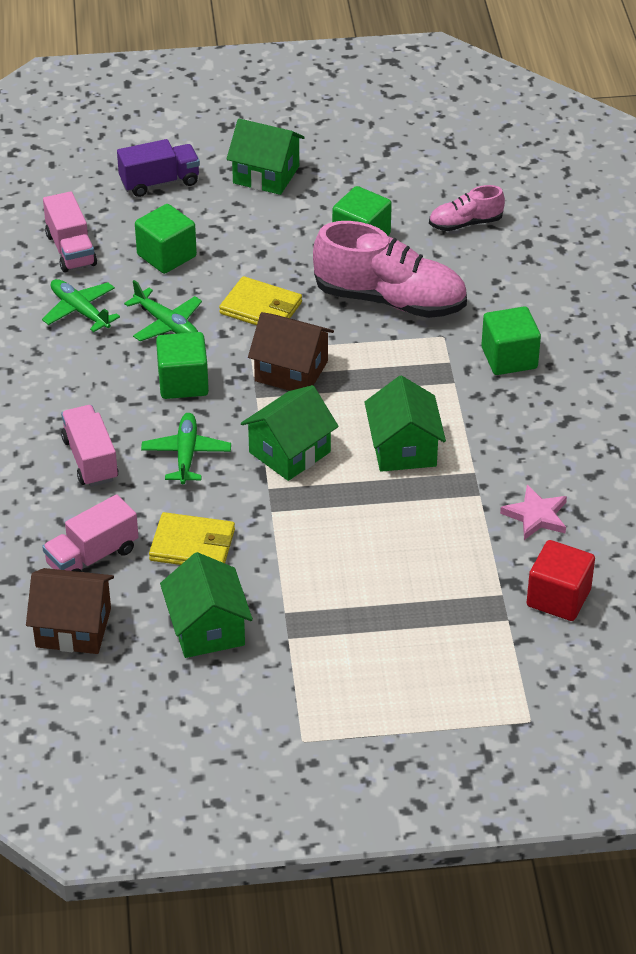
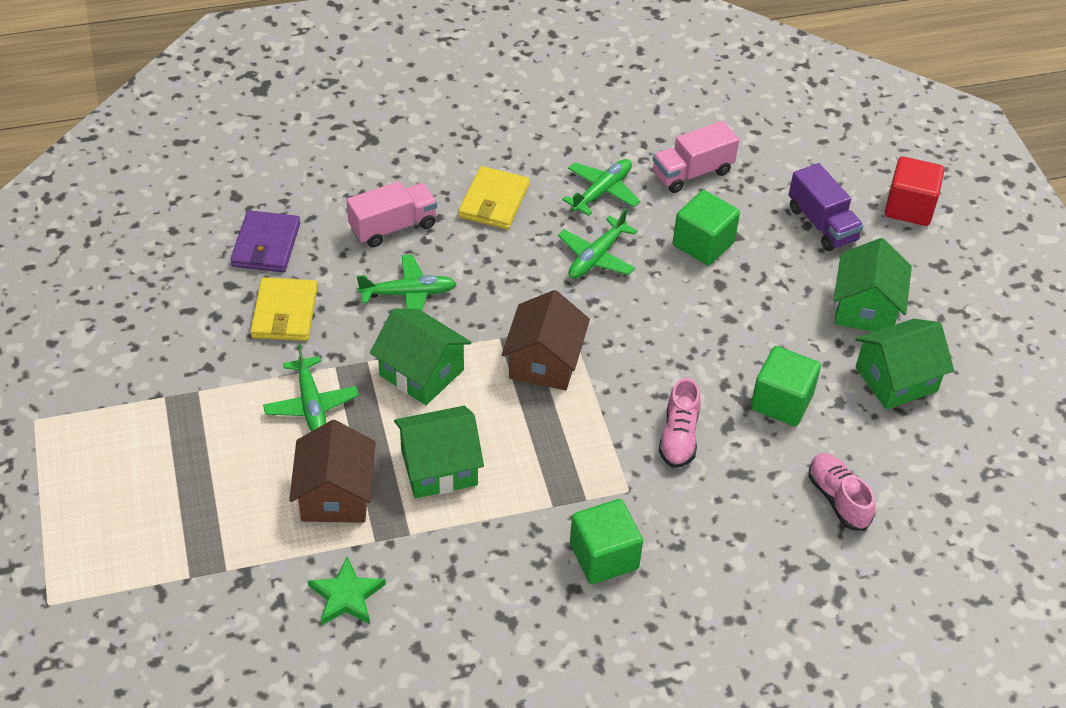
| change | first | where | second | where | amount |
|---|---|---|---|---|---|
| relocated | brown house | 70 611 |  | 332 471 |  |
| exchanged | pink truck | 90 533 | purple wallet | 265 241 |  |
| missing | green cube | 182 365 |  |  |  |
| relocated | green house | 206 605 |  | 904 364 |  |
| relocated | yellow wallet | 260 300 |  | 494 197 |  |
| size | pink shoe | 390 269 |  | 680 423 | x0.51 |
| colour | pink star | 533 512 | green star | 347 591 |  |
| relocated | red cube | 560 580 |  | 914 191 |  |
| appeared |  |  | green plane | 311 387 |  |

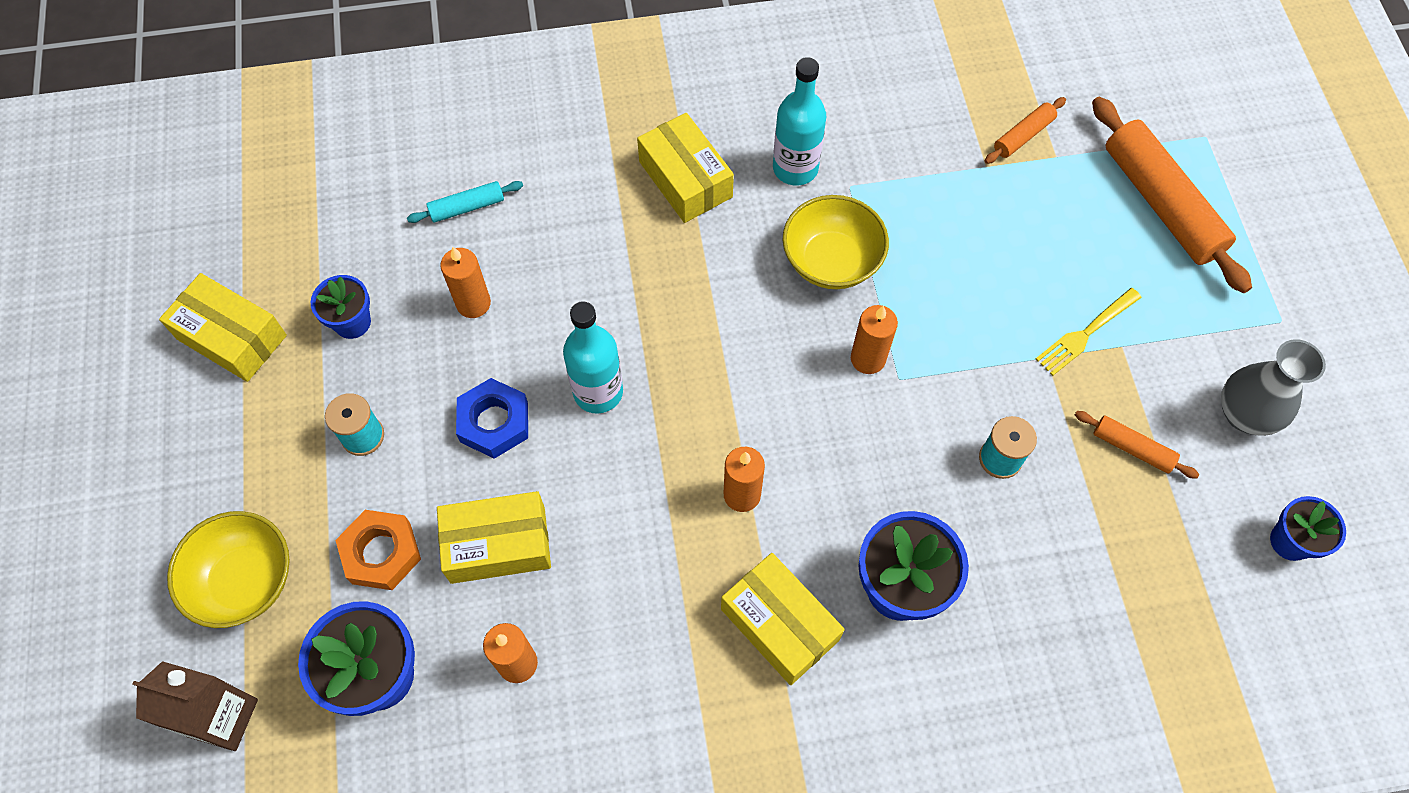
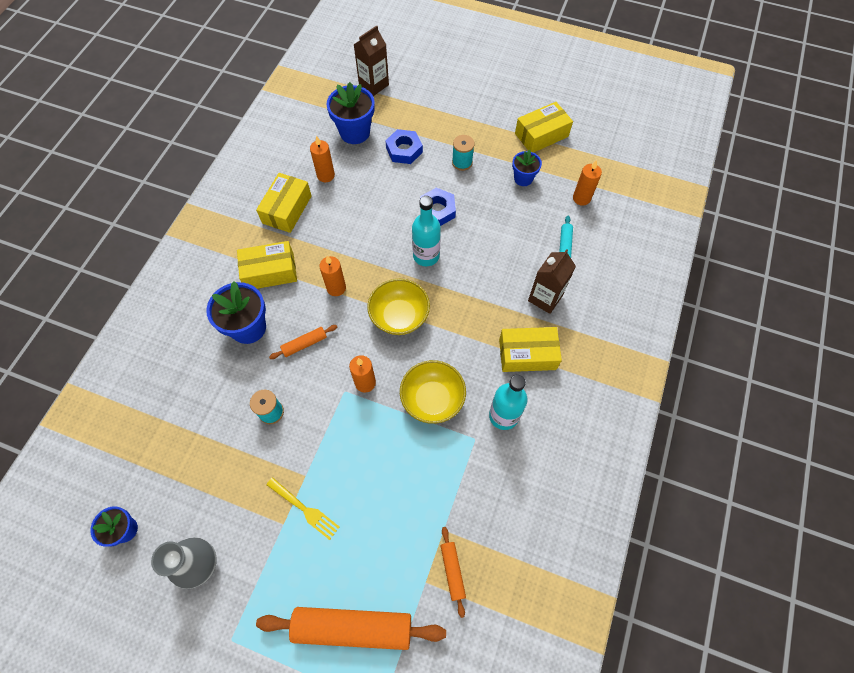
| change | first | where | second | where | amount |
|---|---|---|---|---|---|
| relocated | yellow bowl | 228 569 |  | 398 307 |  |
| colour | orange nut | 378 550 | blue nut | 404 146 |  |
| relocated | yellow box | 494 537 |  | 284 203 |  |
| relocated | orange candle | 465 282 |  | 587 183 |  |
| spun | yellow fork | 1089 332 |  | 303 508 | 135 degrees clockwise |
| relocated | orange rolling pin | 1137 445 |  | 303 342 |  |
| appeared |  |  | brown carton | 552 281 |  |

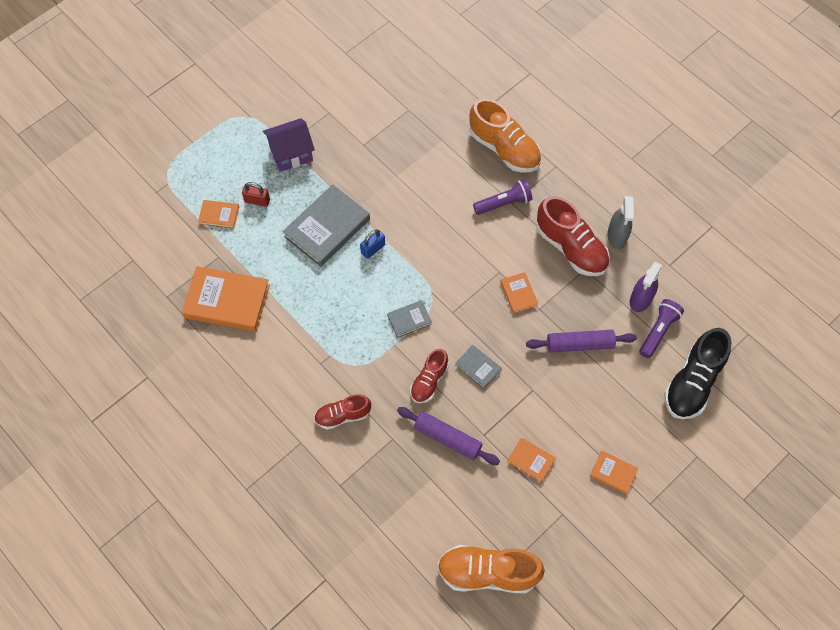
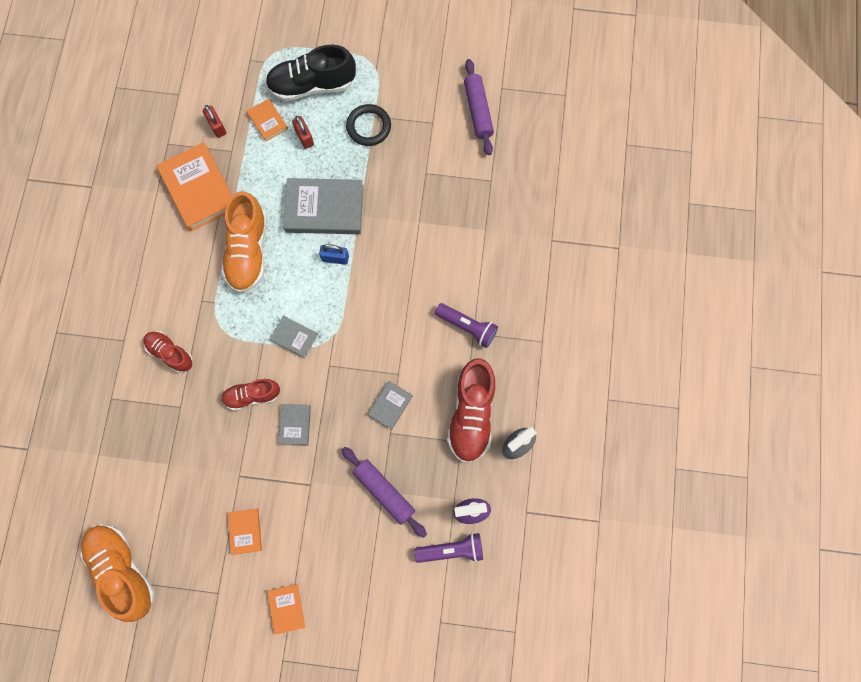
| change | first | where | second | where | amount |
|---|---|---|---|---|---|
| exchanged | purple house | 289 145 | black ring | 368 125 |  |
| relocated | purple rolling pin | 448 436 |  | 479 107 |  |
| relocated | orange shoe | 505 135 |  | 244 242 |  |
| colour | orange book | 519 293 | grey book | 390 405 |  |
| relocated | black shoe | 697 373 |  | 310 73 |  |
| appeared |  |  | red padlock | 215 121 |  |

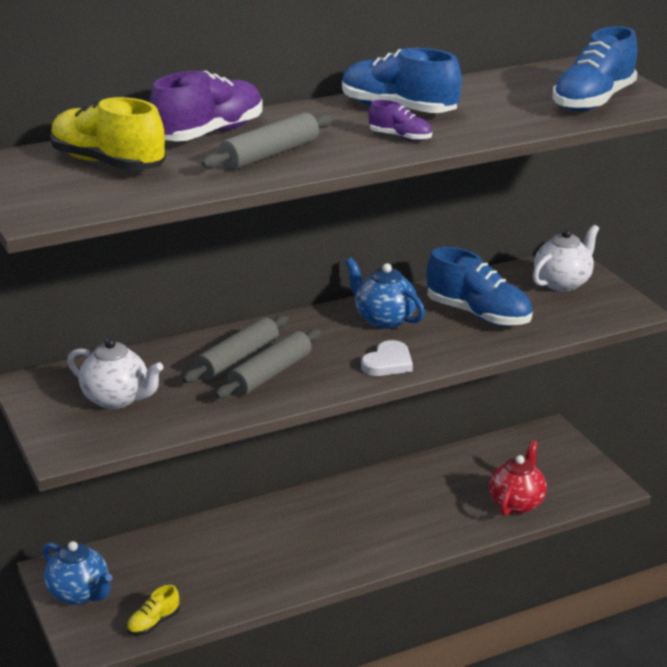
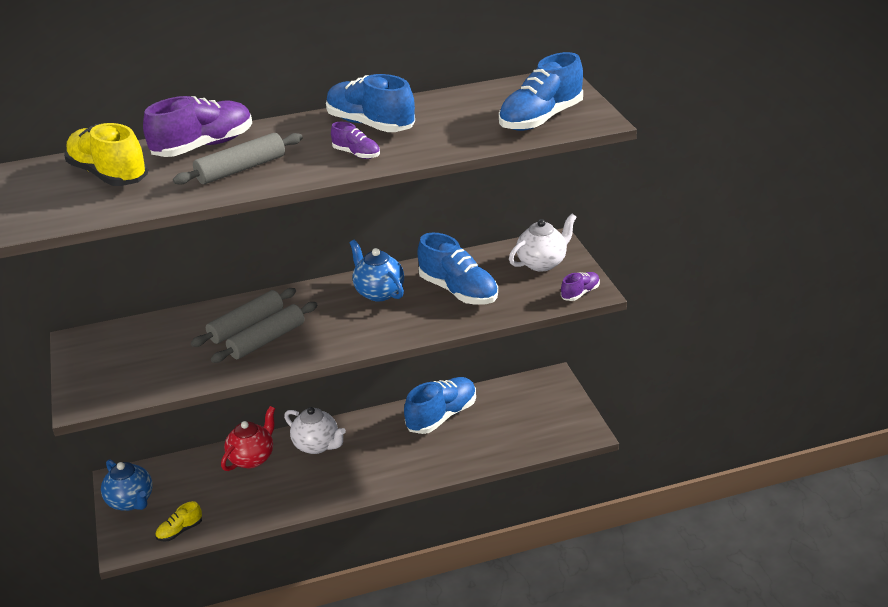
| change | first | where | second | where | amount |
|---|---|---|---|---|---|
| relocated | white teapot | 115 373 |  | 315 430 |  |
| missing | white heart | 387 358 |  |  |  |
| relocated | red teapot | 518 478 |  | 248 438 |  |
| appeared |  |  | blue shoe | 440 405 |  |
| appeared |  |  | purple shoe | 580 286 |  |

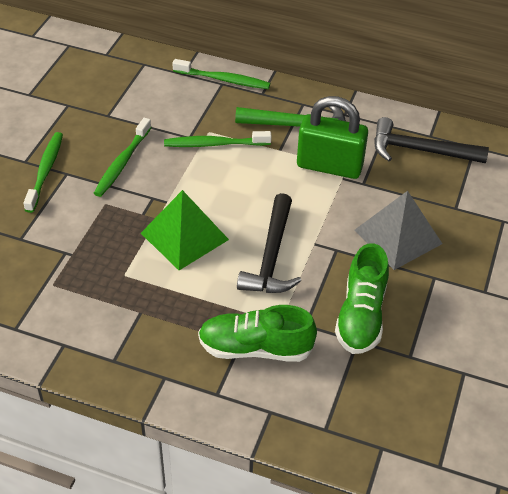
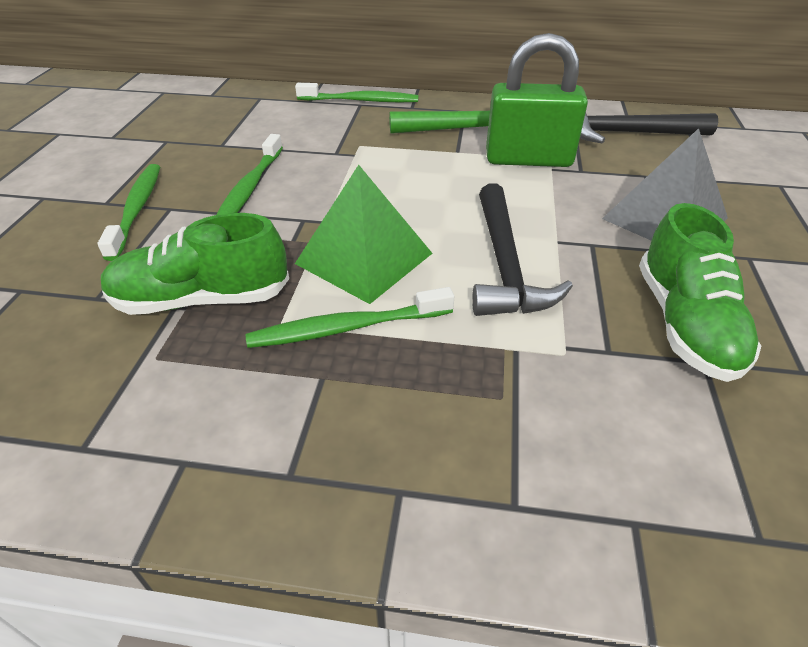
| change | first | where | second | where | amount |
|---|---|---|---|---|---|
| relocated | green toothbrush | 218 139 |  | 350 317 |  |
| relocated | green shoe | 257 333 |  | 195 264 |  |

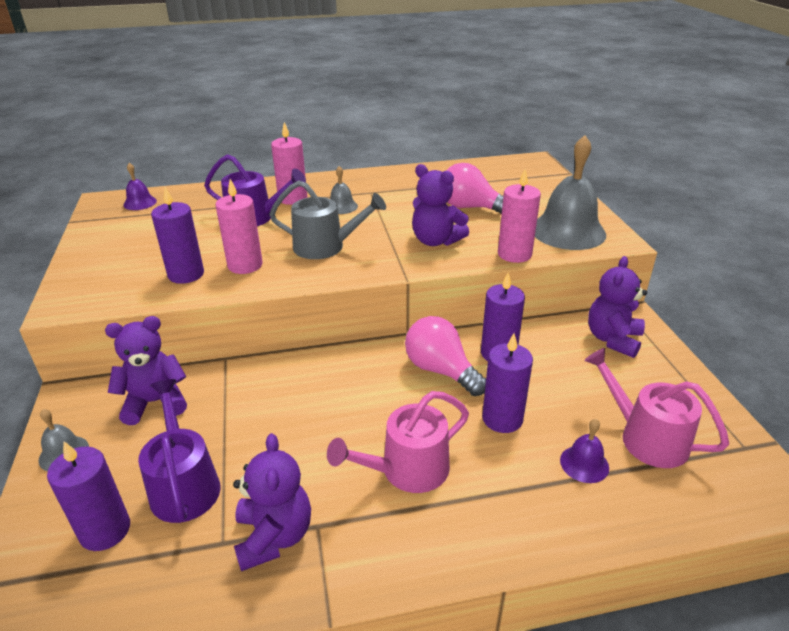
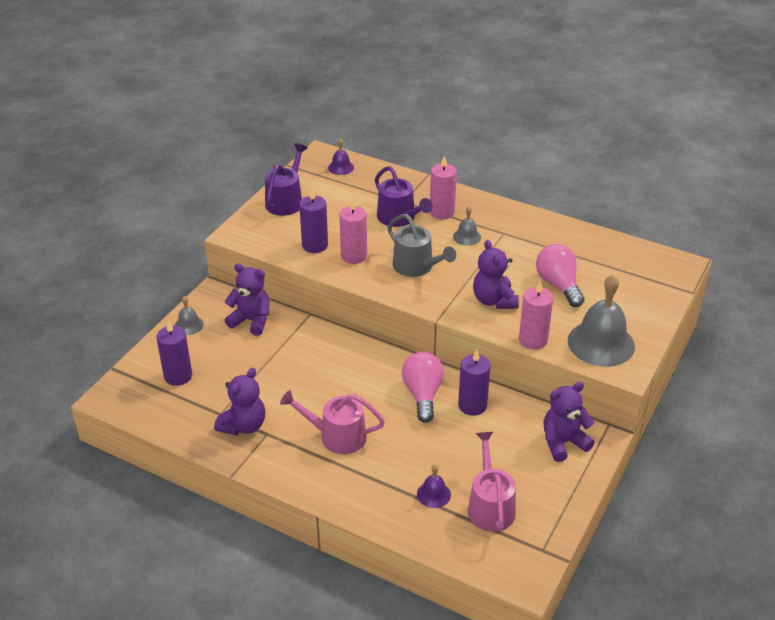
| change | first | where | second | where | amount |
|---|---|---|---|---|---|
| relocated | purple watering can | 179 451 |  | 286 179 |  |
| missing | purple candle | 507 383 |  |  |  |

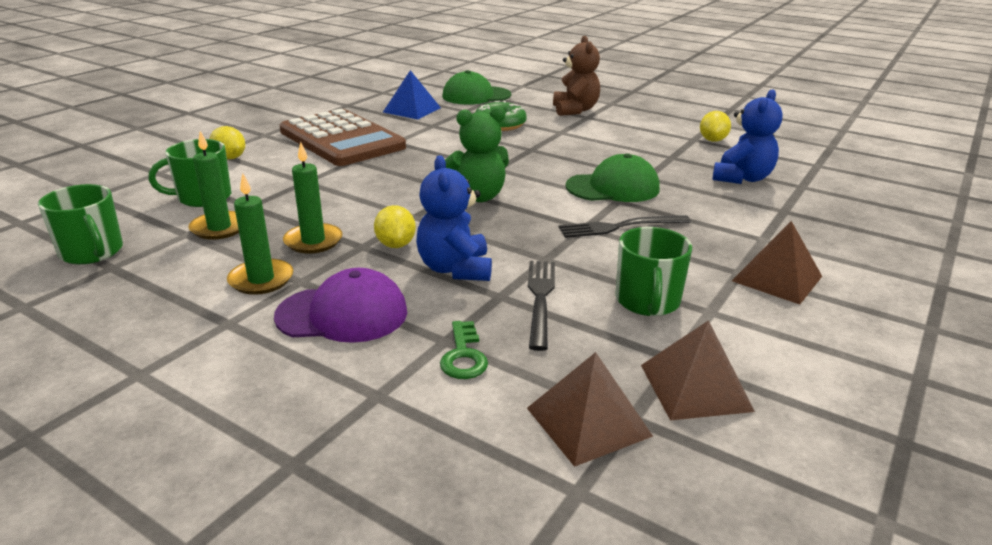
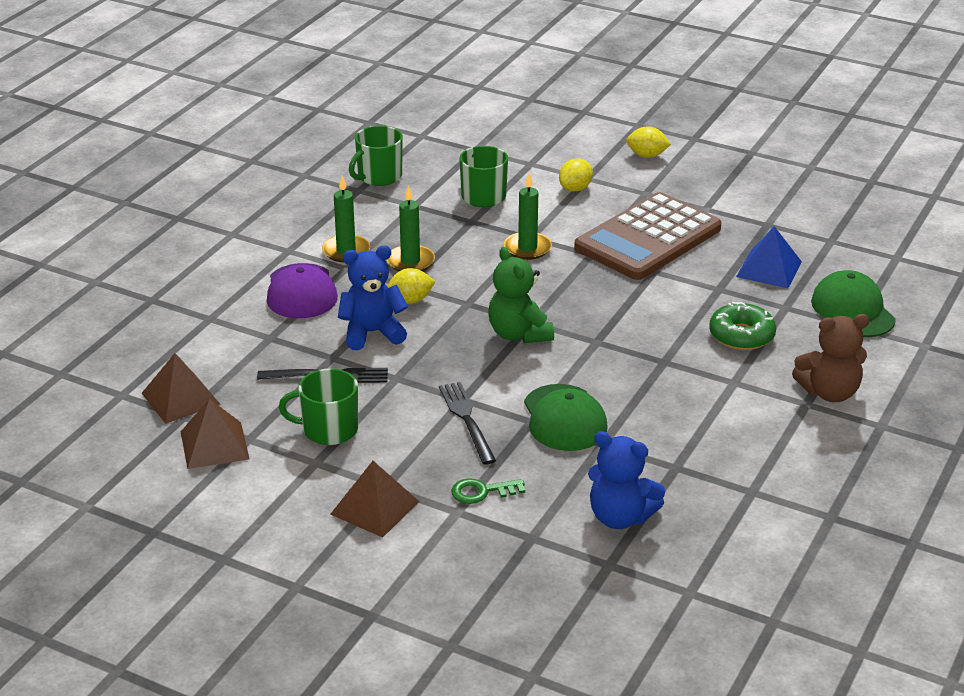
| change | first | where | second | where | amount |
|---|---|---|---|---|---|
| relocated | green candle | 213 185 |  | 528 216 |  |
| relocated | green key | 464 350 |  | 488 491 |  |
| relocated | yellow lemon | 715 126 |  | 648 142 |  |

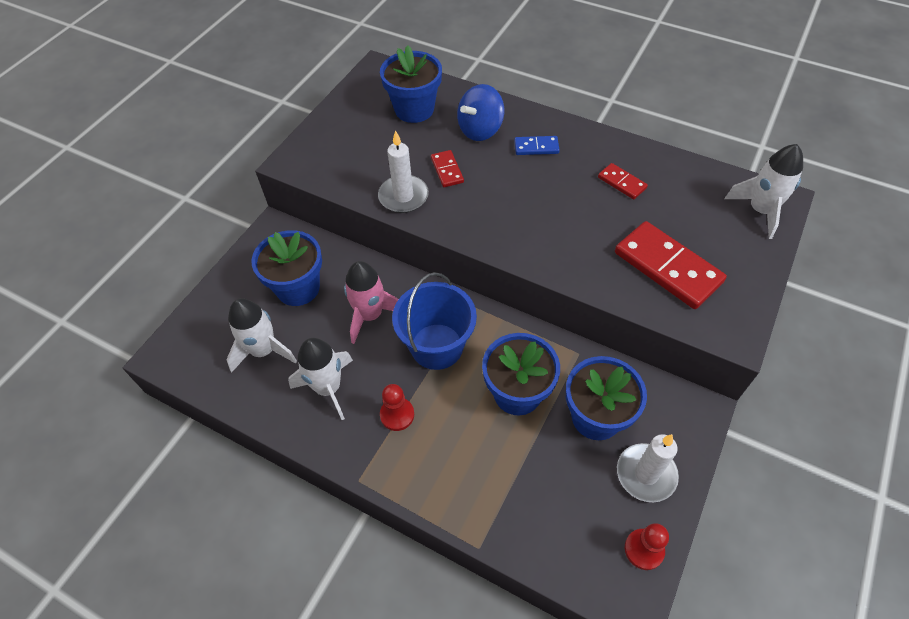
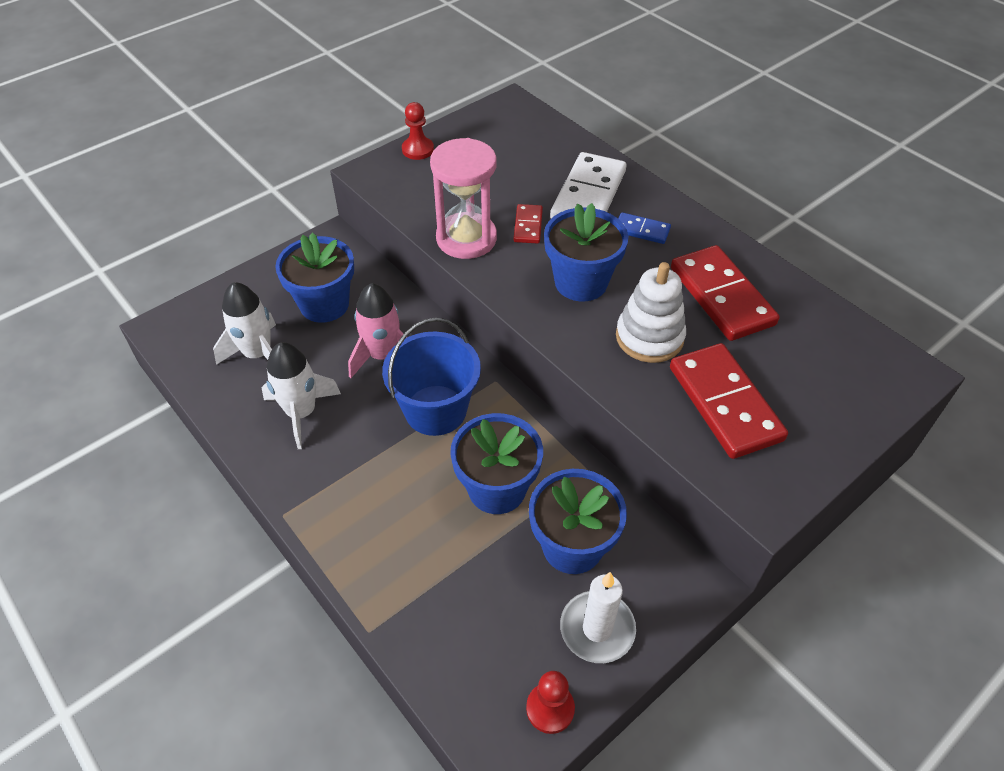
| change | first | where | second | where | amount |
|---|---|---|---|---|---|
| exchanged | white candle | 403 171 | pink hourglass | 463 198 |  |
| relocated | blue flower pot | 411 84 |  | 586 252 |  |
| relocated | red pawn | 397 407 |  | 418 131 |  |
| exchanged | blue spinning top | 480 112 | white domino | 588 185 |  |
| size | red domino | 623 181 |  | 725 293 | x2.01 |
| missing | white rocket | 764 191 |  |  |  |
| appeared |  |  | white stacking toy | 651 312 |  |

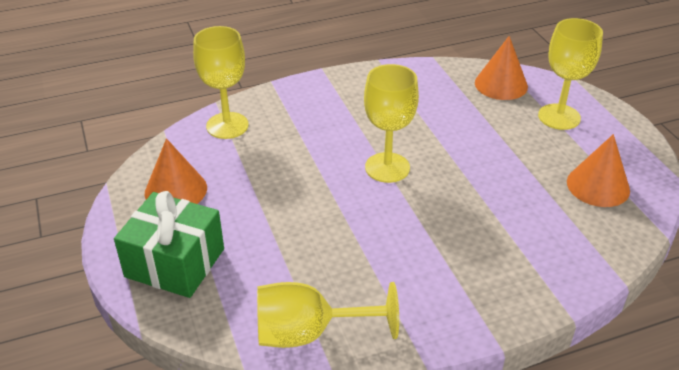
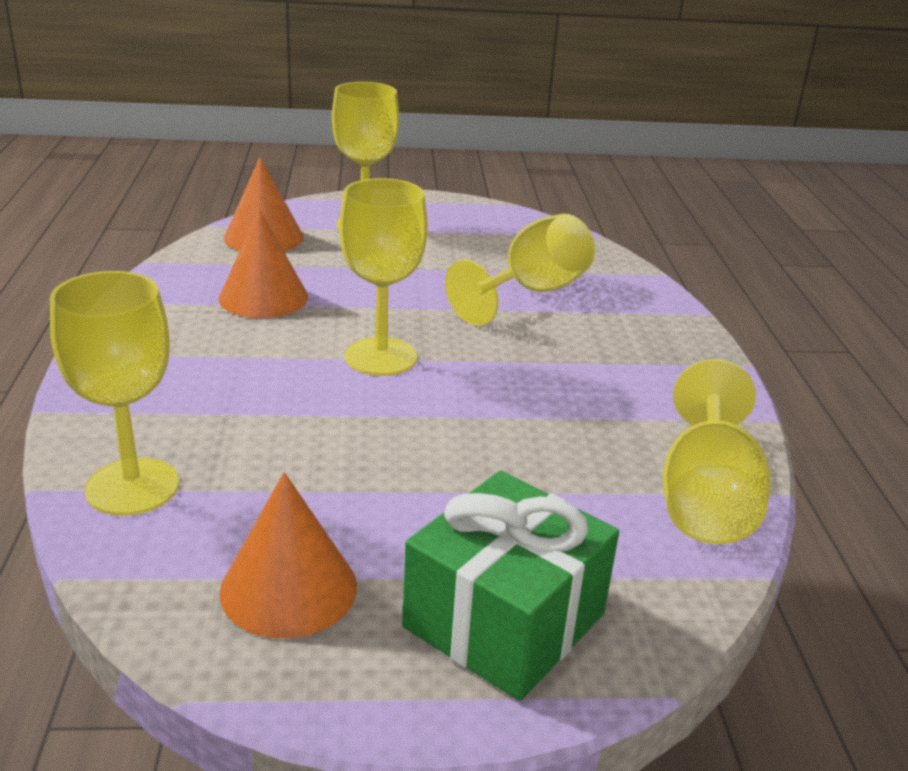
| change | first | where | second | where | amount |
|---|---|---|---|---|---|
| relocated | orange cone | 598 170 |  | 263 263 |  |
| appeared |  |  | yellow goblet | 520 269 |  |

